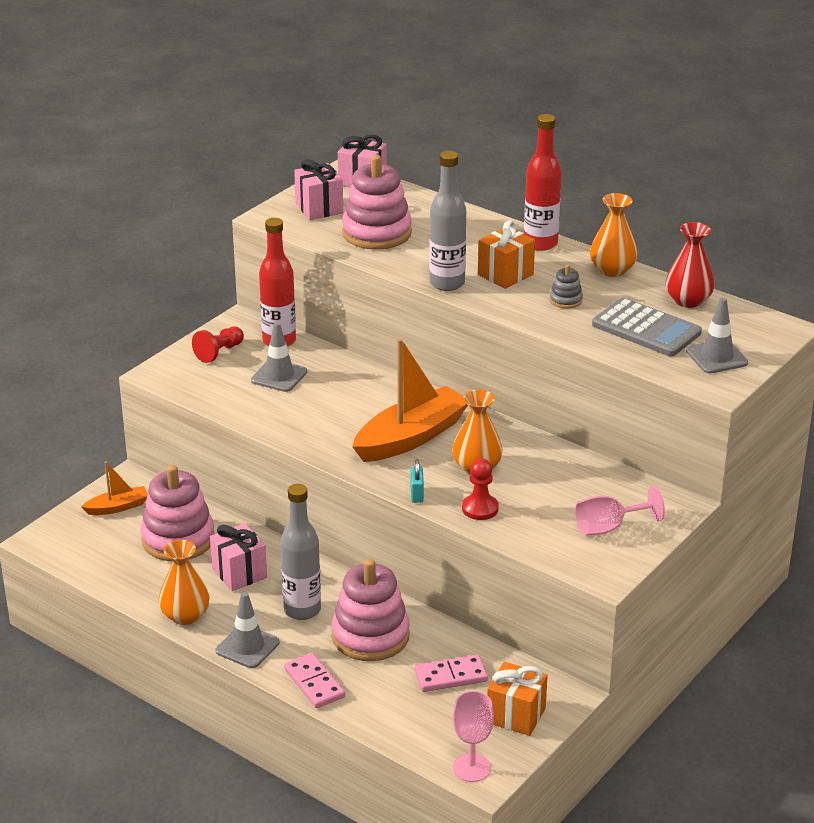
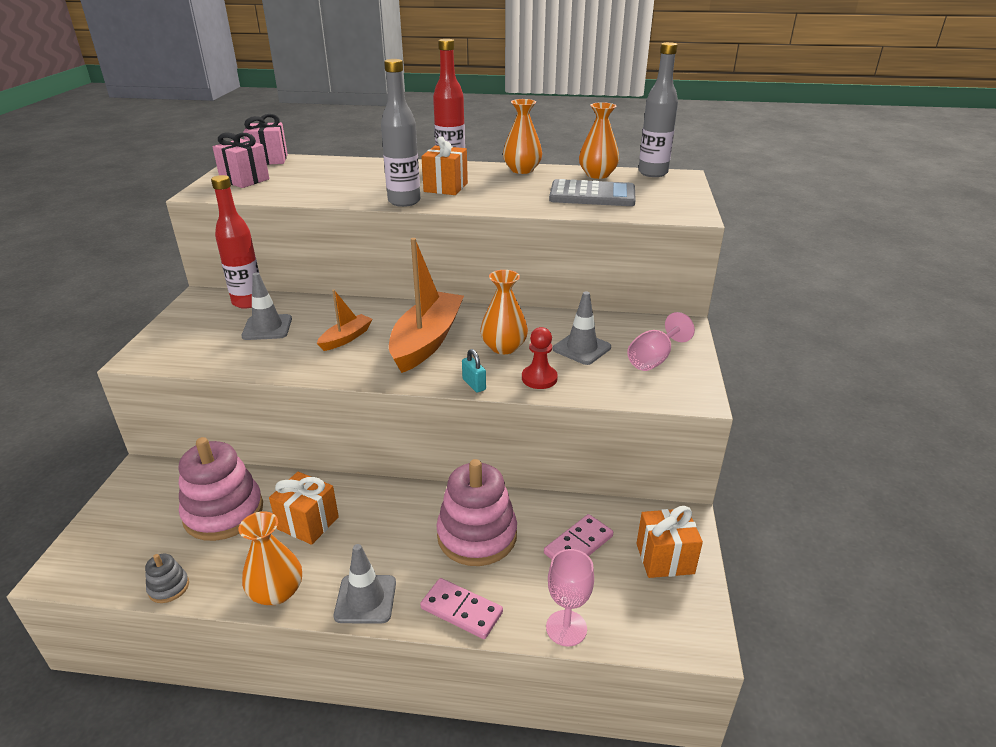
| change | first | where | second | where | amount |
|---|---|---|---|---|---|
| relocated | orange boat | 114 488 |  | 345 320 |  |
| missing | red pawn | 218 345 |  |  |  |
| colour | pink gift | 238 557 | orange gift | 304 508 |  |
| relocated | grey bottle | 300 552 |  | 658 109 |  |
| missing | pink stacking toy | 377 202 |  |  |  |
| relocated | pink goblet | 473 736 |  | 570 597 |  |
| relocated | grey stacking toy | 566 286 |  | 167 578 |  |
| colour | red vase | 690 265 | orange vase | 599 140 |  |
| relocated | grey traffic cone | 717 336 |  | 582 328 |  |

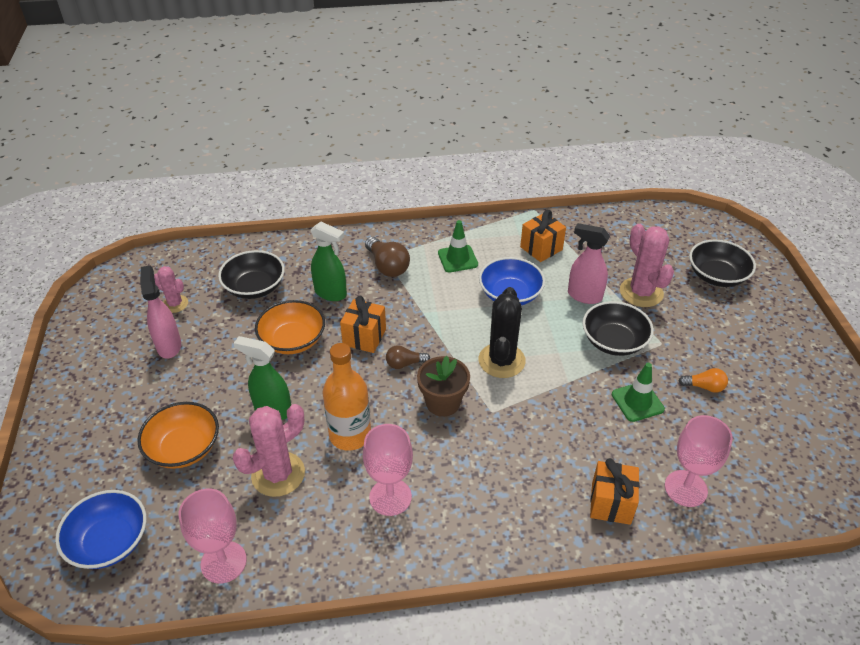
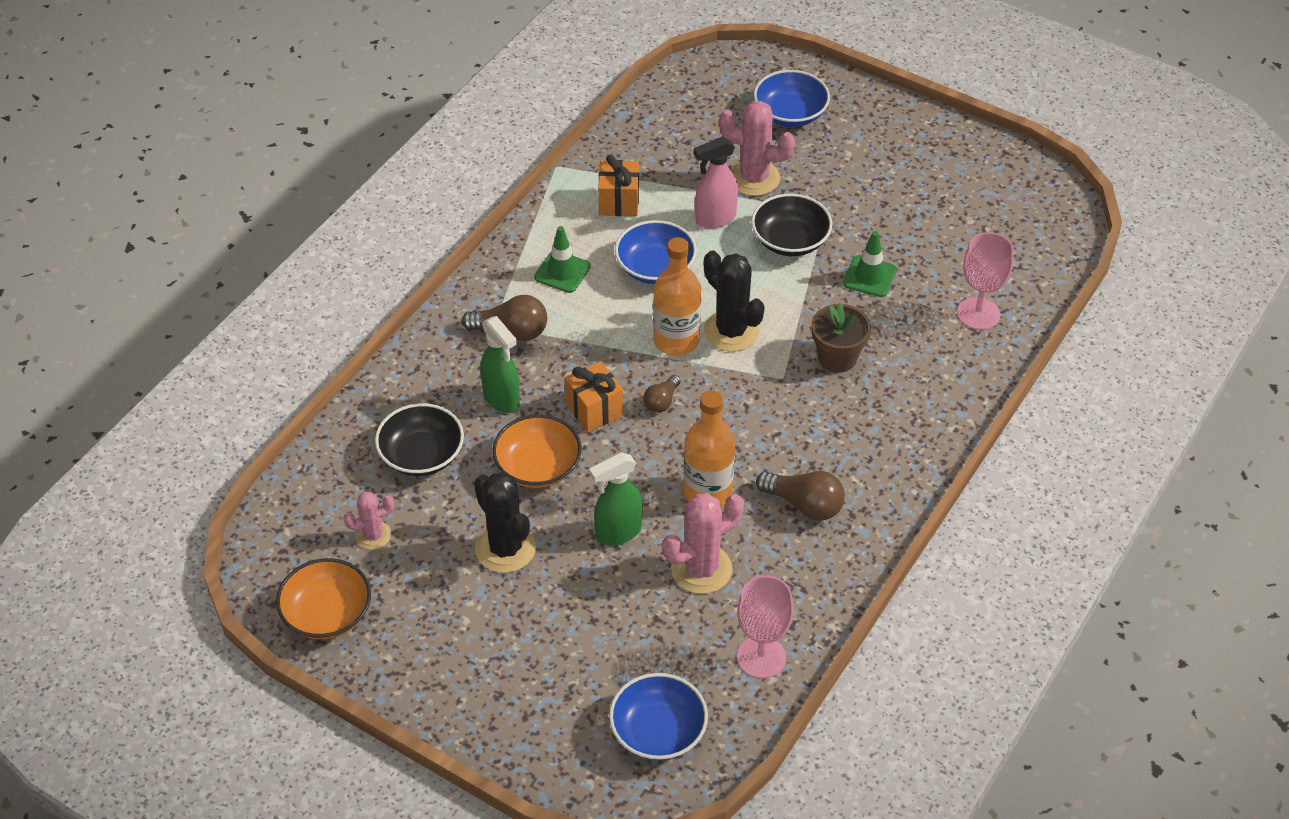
| change | first | where | second | where | amount |
|---|---|---|---|---|---|
| relocated | orange bowl | 178 435 |  | 323 598 |  |
| missing | pink spray bottle | 160 312 |  |  |  |
| spun | pink cactus | 269 450 |  | 703 543 | 60 degrees clockwise |
| spun | green spray bottle | 328 261 |  | 500 364 | 75 degrees clockwise |
| exchanged | pink goblet | 388 470 | brown light bulb | 800 496 |  |
| relocated | brown flower pot | 443 386 |  | 841 337 |  |
| missing | orange gift | 615 491 |  |  |  |
| missing | orange light bulb | 703 380 |  |  |  |
| colour | black bowl | 722 263 | blue bowl | 792 98 |  |
| appeared |  |  | black cactus | 505 522 |  |
| appeared |  |  | orange bottle | 677 296 |  |

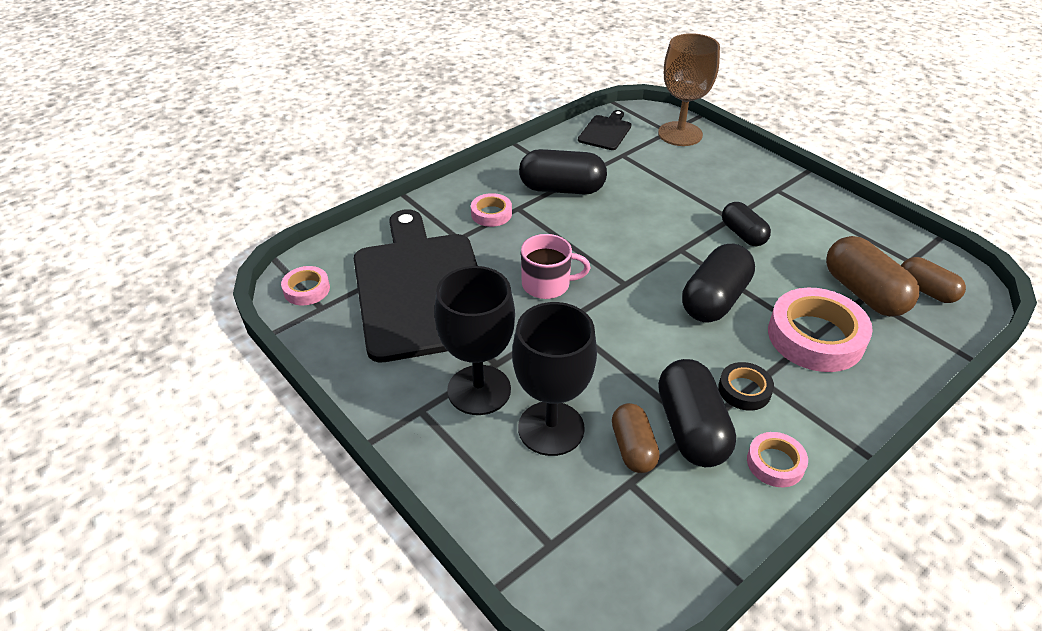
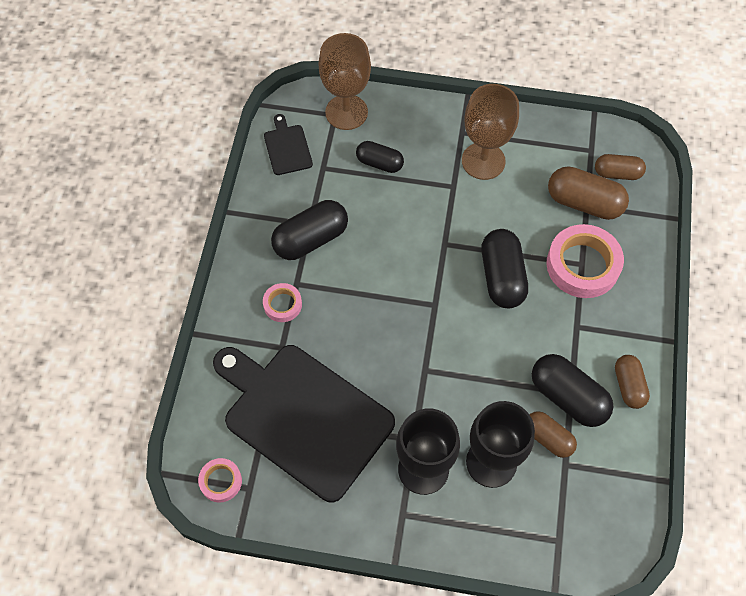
| change | first | where | second | where | amount |
|---|---|---|---|---|---|
| missing | pink mug | 555 266 |  |  |  |
| missing | black tape | 746 386 |  |  |  |
| relocated | black capsule | 746 224 |  | 380 157 |  |
| exchanged | pink tape | 777 459 | brown capsule | 632 382 |  |
| appeared |  |  | brown goblet | 490 132 |  |

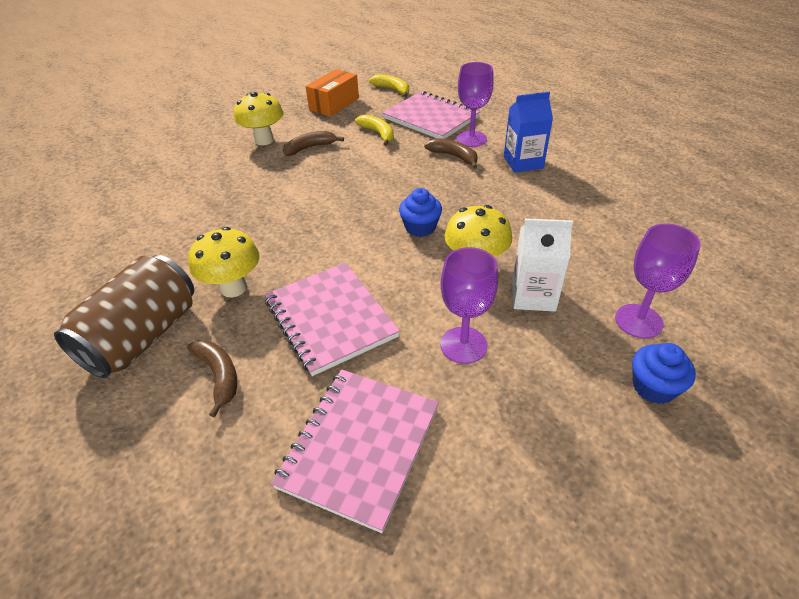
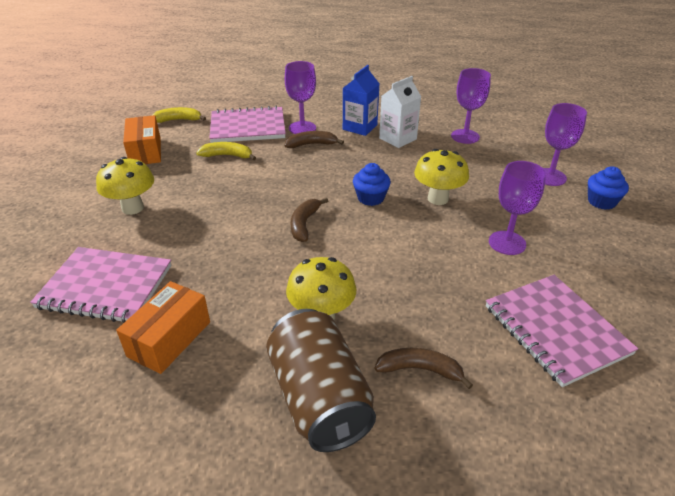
| change | first | where | second | where | amount |
|---|---|---|---|---|---|
| relocated | pink notebook | 332 319 |  | 101 285 |  |
| relocated | brown banana | 313 143 |  | 309 220 |  |
| relocated | white carton | 542 265 |  | 400 112 |  |
| appeared |  |  | orange box | 163 327 |  |
| appeared |  |  | purple goblet | 471 106 |  |

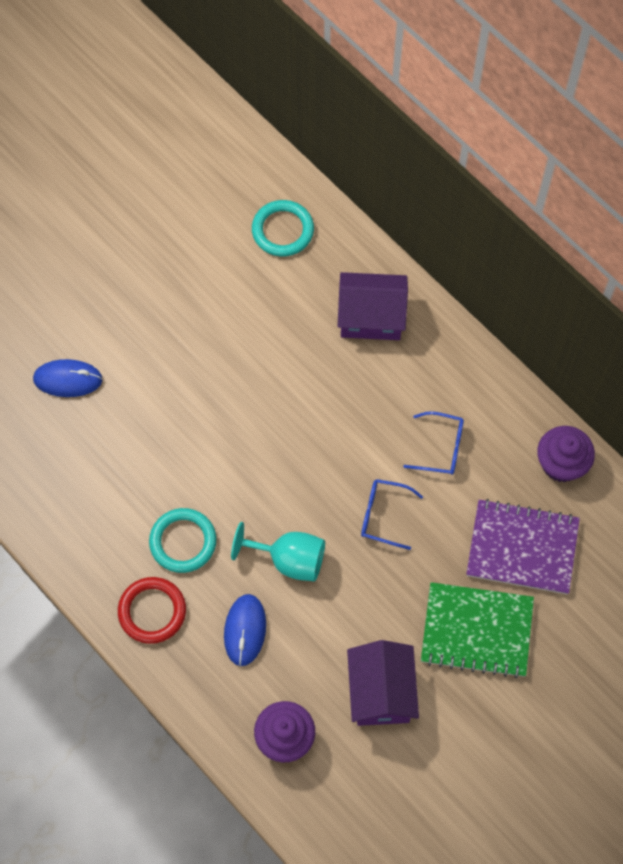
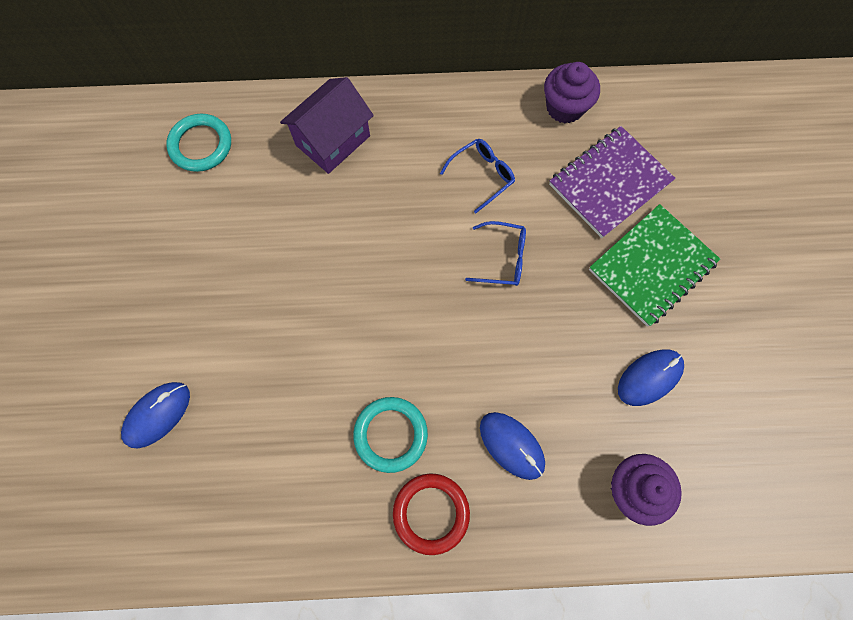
| change | first | where | second | where | amount |
|---|---|---|---|---|---|
| missing | turquoise goblet | 278 551 |  |  |  |
| exchanged | purple house | 383 683 | blue mouse | 651 377 |  |
| spun | blue glasses | 392 514 |  | 495 253 | 135 degrees counterclockwise |

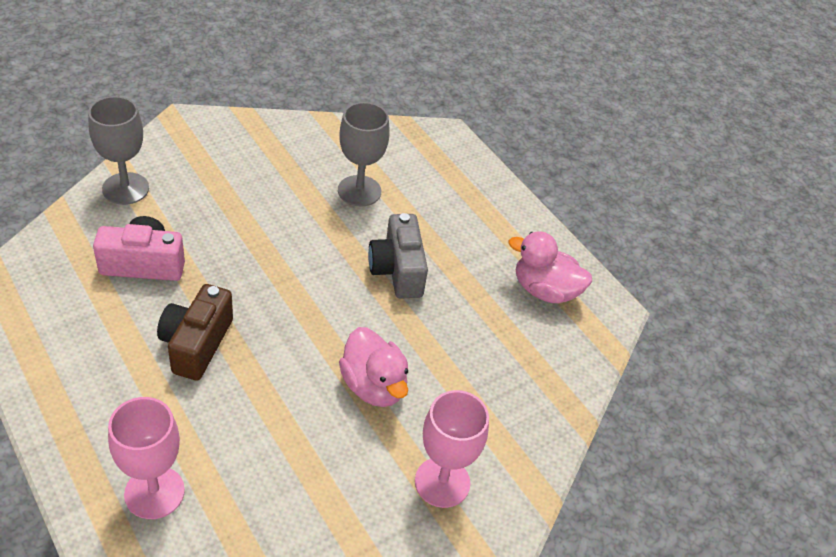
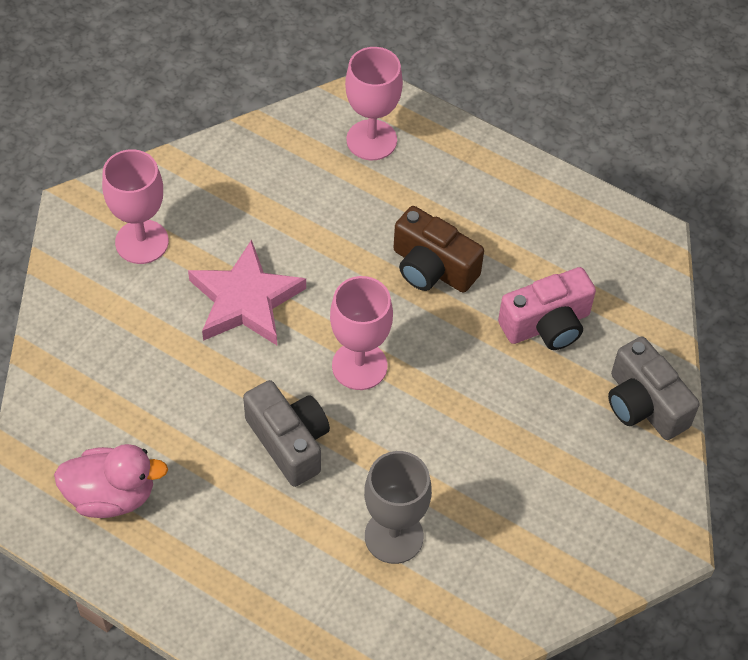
| change | first | where | second | where | amount |
|---|---|---|---|---|---|
| exchanged | grey goblet | 118 150 | grey camera | 654 388 |  |
| spun | brown camera | 195 332 |  | 438 249 | 135 degrees clockwise |
| exchanged | pink duck | 373 367 | pink star | 247 292 |  |
| appeared |  |  | pink goblet | 361 333 |  |

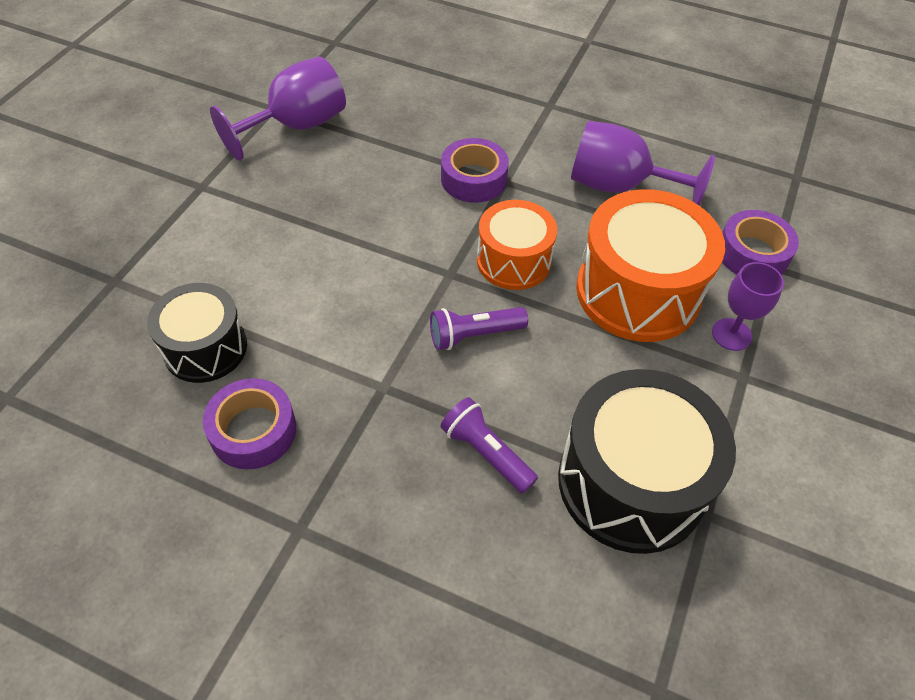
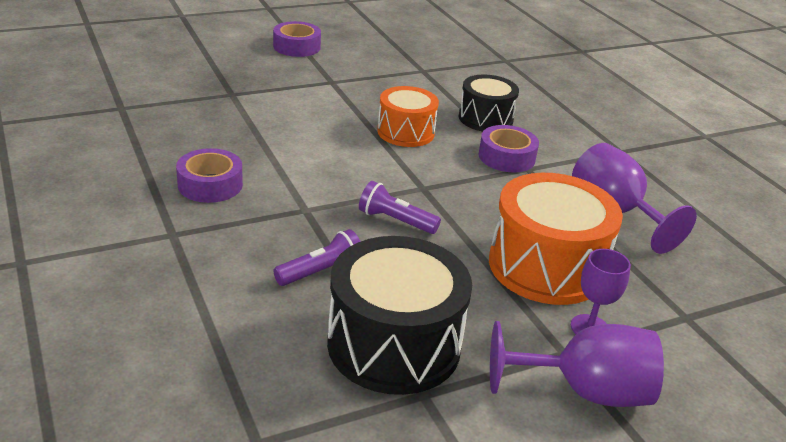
| change | first | where | second | where | amount |
|---|---|---|---|---|---|
| relocated | black drum | 197 333 |  | 489 103 |  |
| relocated | purple goblet | 278 108 |  | 577 364 |  |
| spun | purple flashlight | 489 445 |  | 317 257 | 60 degrees clockwise |
| relocated | orange drum | 517 245 |  | 408 116 |  |
| relocated | purple tape | 760 242 |  | 297 39 |  |

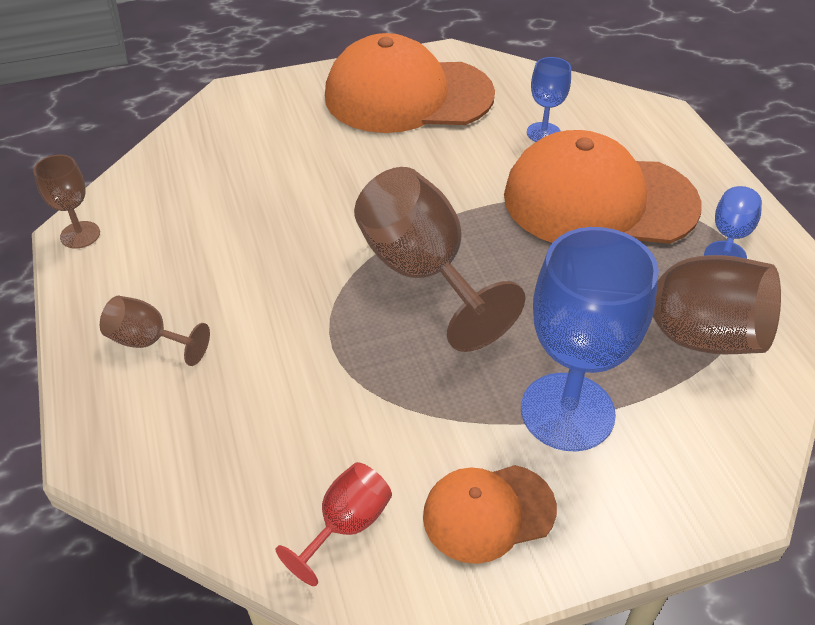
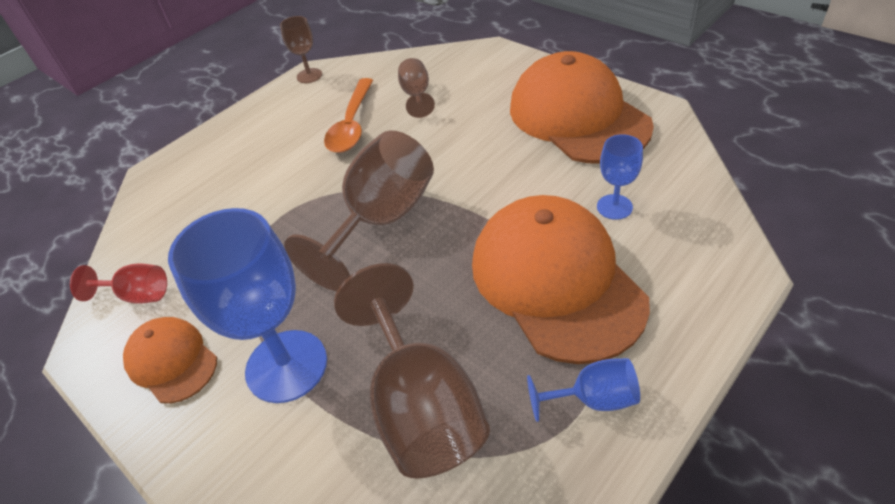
| change | first | where | second | where | amount |
|---|---|---|---|---|---|
| relocated | brown goblet | 155 331 |  | 416 88 |  |
| appeared |  |  | orange spoon | 348 115 |  |

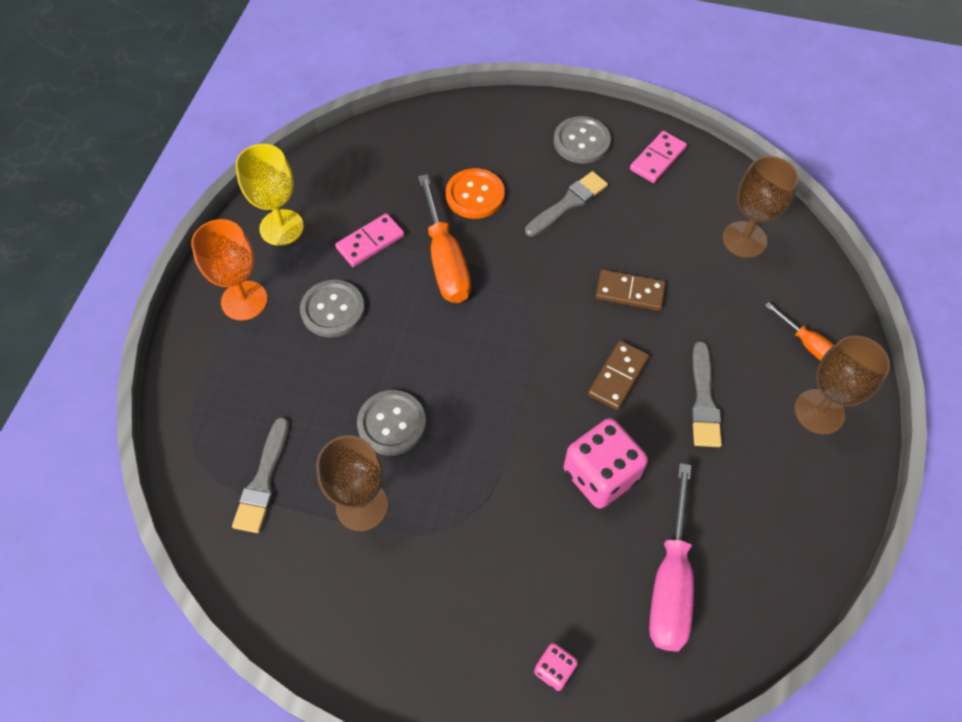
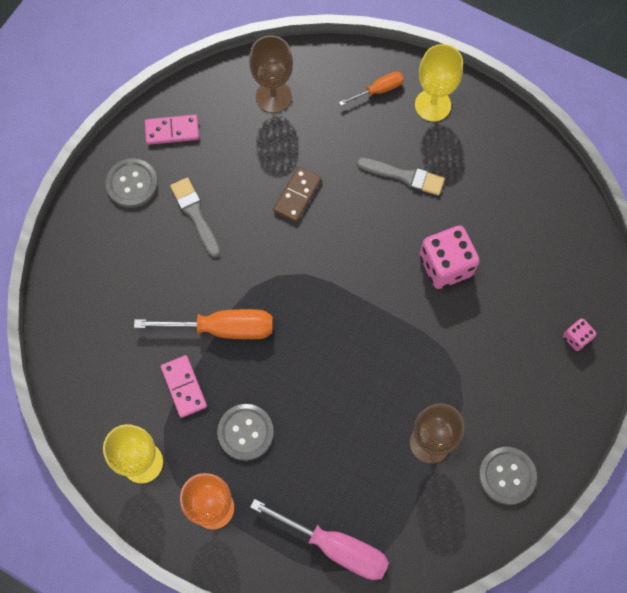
| change | first | where | second | where | amount |
|---|---|---|---|---|---|
| missing | grey brush | 261 475 |  |  |  |
| relocated | grey button | 391 423 |  | 508 476 |  |
| missing | orange button | 475 193 |  |  |  |
| missing | brown domino | 618 375 |  |  |  |
| spun | pink domino | 658 157 |  | 172 130 | 60 degrees counterclockwise |
| relocated | pink screwdriver | 671 557 |  | 319 539 |  |
| colour | brown goblet | 842 385 | yellow goblet | 439 83 |  |

